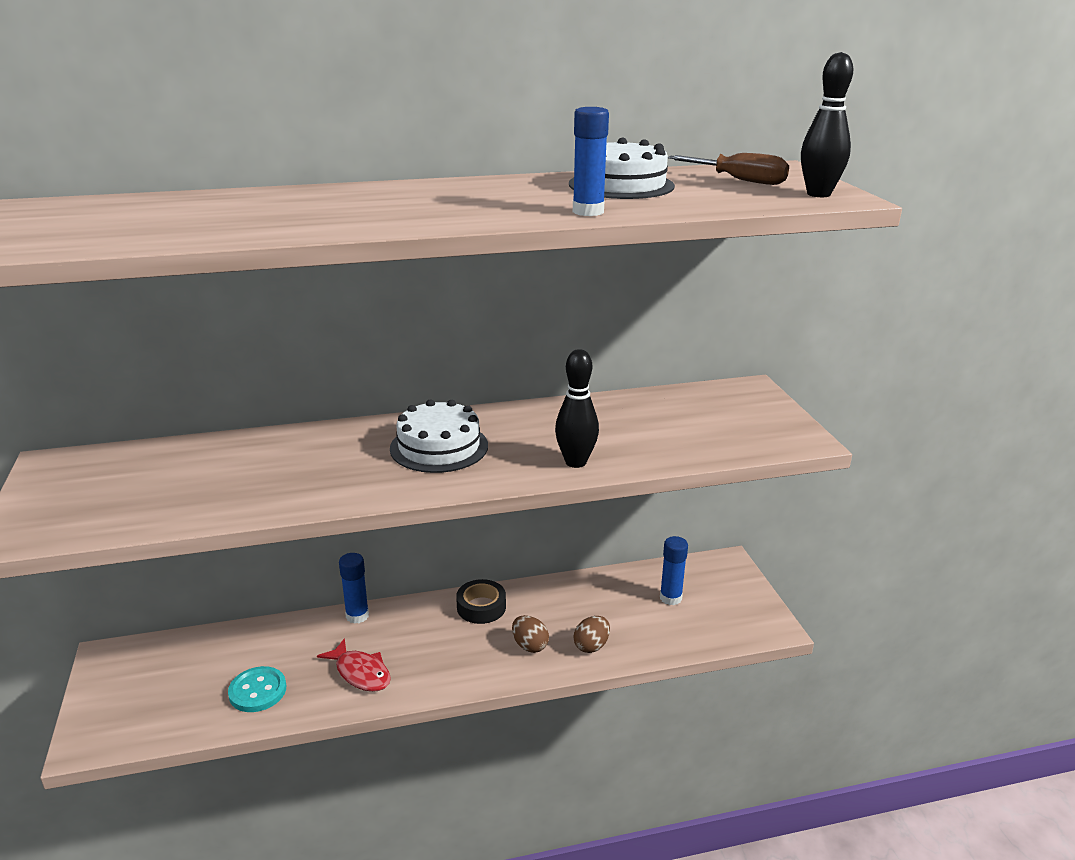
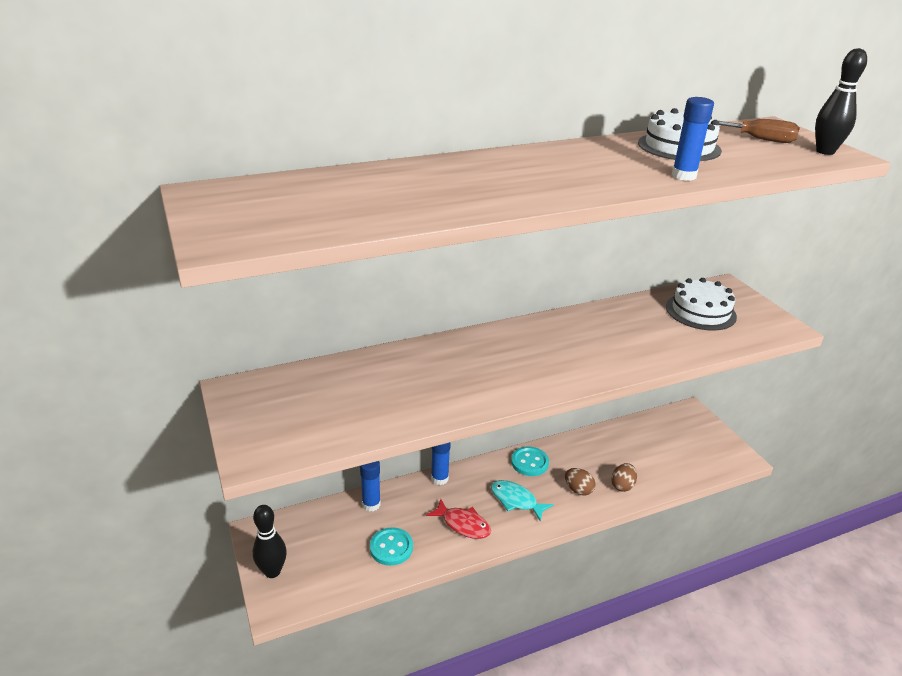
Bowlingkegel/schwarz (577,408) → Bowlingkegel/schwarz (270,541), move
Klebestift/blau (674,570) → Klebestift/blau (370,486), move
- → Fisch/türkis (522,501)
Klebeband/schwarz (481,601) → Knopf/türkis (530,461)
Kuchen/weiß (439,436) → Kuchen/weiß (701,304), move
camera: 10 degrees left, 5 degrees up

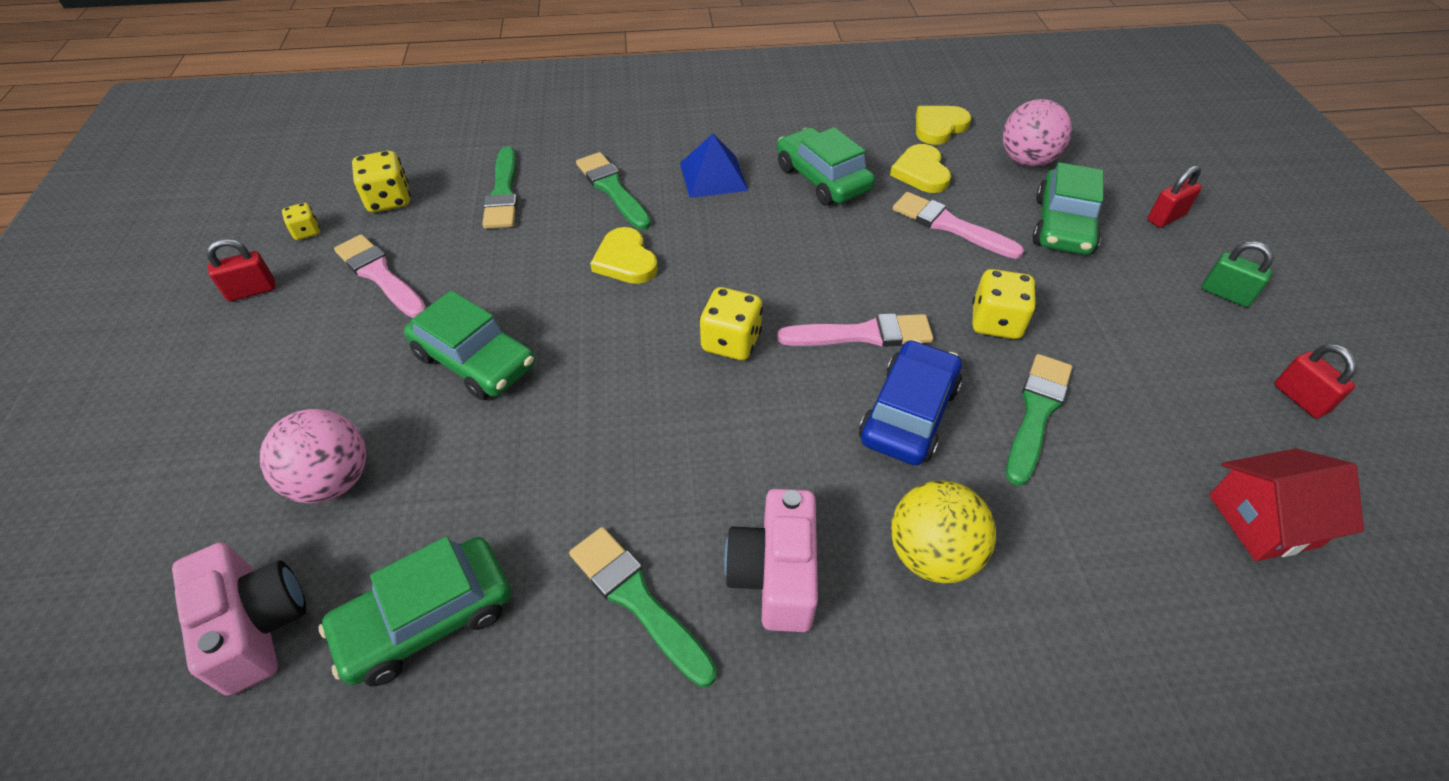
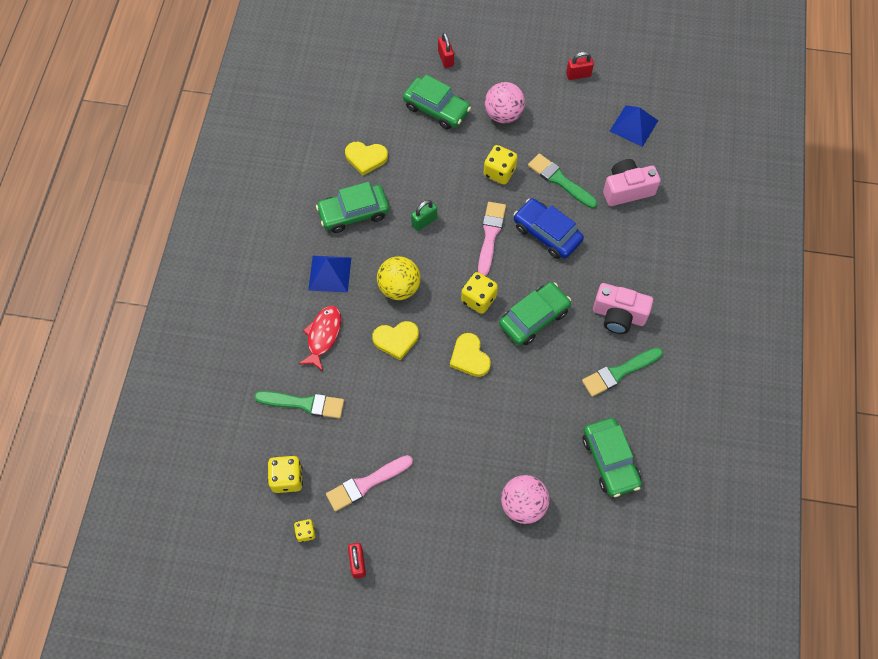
Pinsel/grün (613,191) → Fisch/rot (320,338)
Ball/gelb (943,531) → Ball/gelb (398,278), move
Vorhängeschloss/grün (1238,274) → Vorhängeschloss/grün (424,215), move
Herz/gelb (943,125) → Herz/gelb (470,355), move
Ball/rosa (1037,133) → Ball/rosa (505,102), move
Auto/grün (469,345) → Auto/grün (535,313), move
Kamera/rosa (239,619) → Kamera/rosa (632,182), move
Haus/rot (1286,504) → Pyramide/blau (634,126)
Pinsel/rosa (958,225) → -
camera: 75 degrees left, 15 degrees up

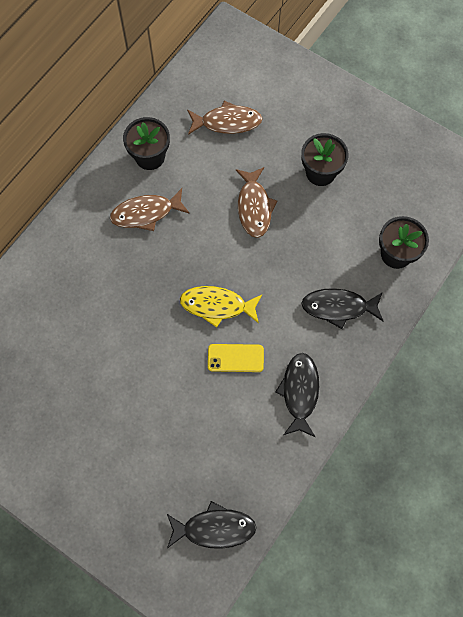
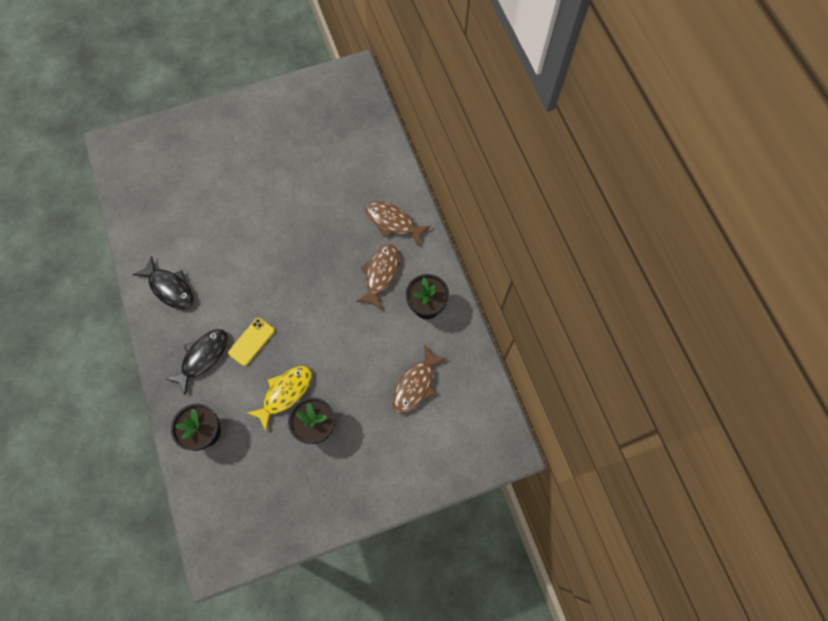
Handy/gelb (236,358) → Handy/gelb (251,342), move
Fisch/gelb (221,307) → Fisch/gelb (279,399), move
Fisch/braun (256,202) → Fisch/braun (398,223), move
Fisch/schwarz (212,525) → -
camera: 125 degrees right, 0 degrees up

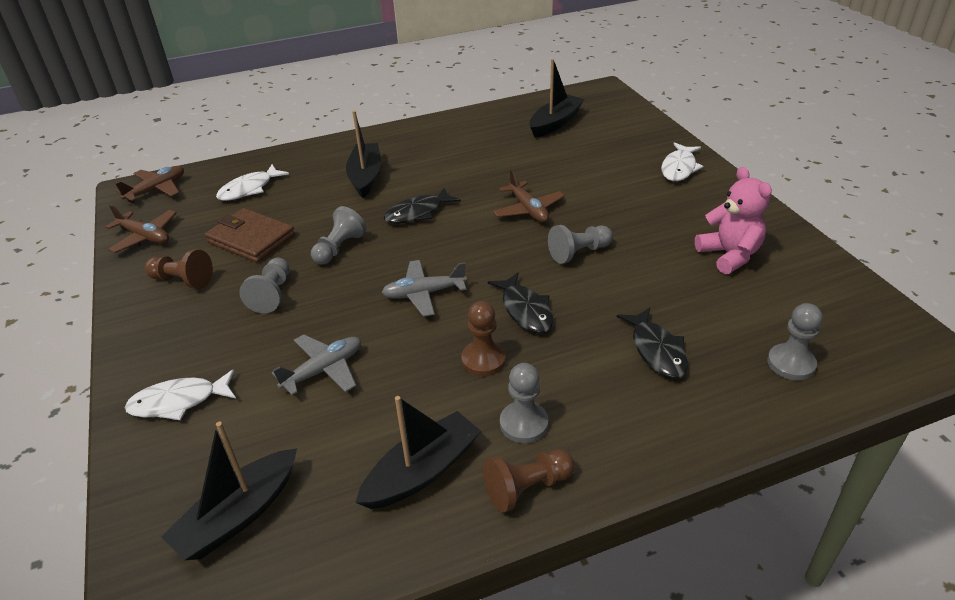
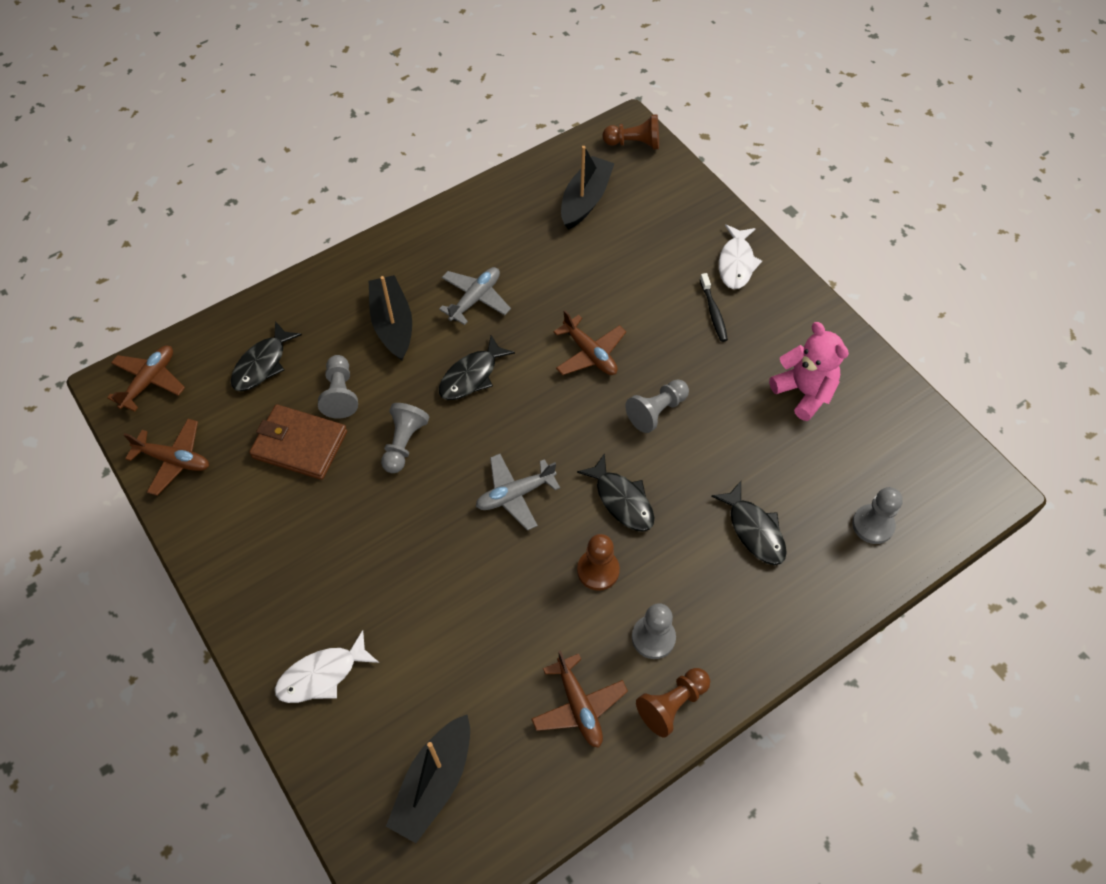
Fisch/weiß (252,182) → Fisch/schwarz (266,356)
Bauer/grau (264,285) → Bauer/grau (338,387), move
Flugzeug/grau (316,364) → Flugzeug/grau (475,296), move
Boot/schwarz (418,452) → Flugzeug/braun (579,699)
Bauer/braun (179,269) → Bauer/braun (631,132), move
- → Zahnbürste/schwarz (714,307)
camera: 15 degrees left, 20 degrees up

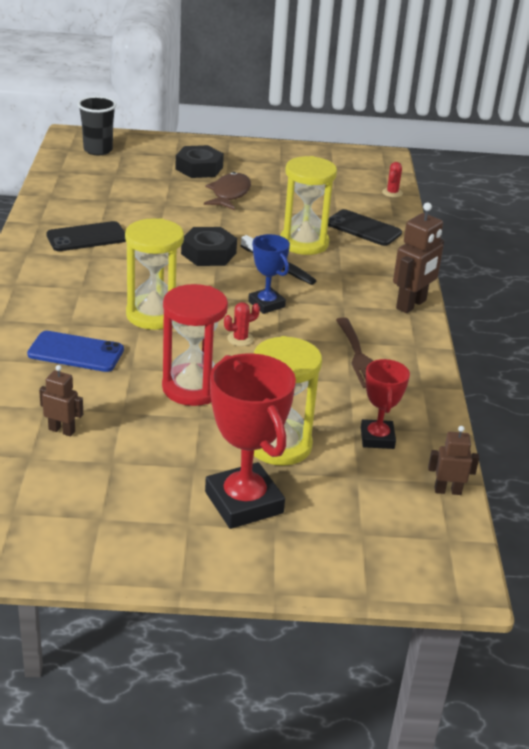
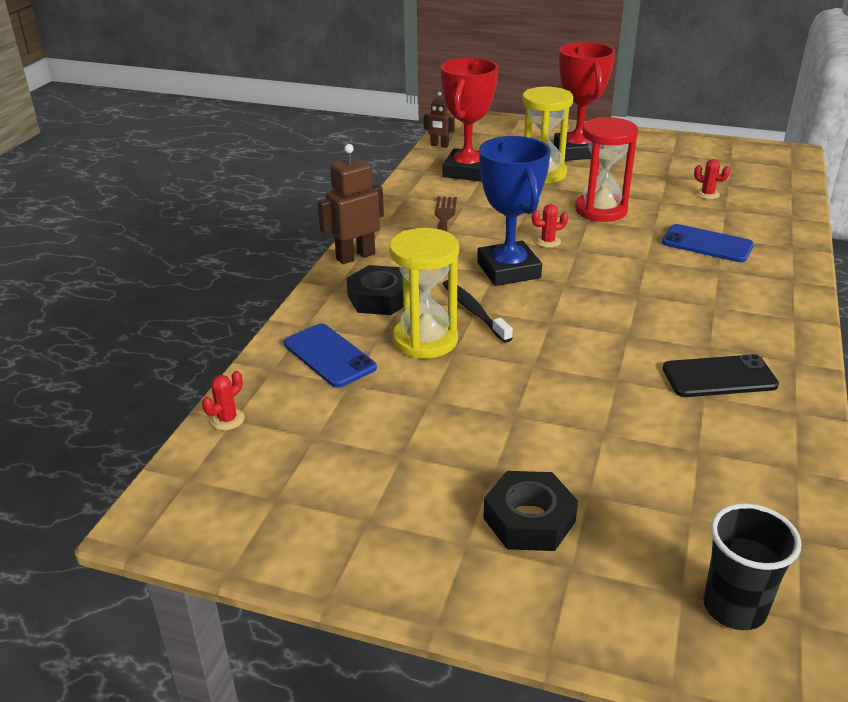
Handy/schwarz (365,227) → Handy/blau (330,356)
Sechskantmutter/schwarz (209,246) → Sechskantmutter/schwarz (374,290), move
Pokal/rot (385,404) → Pokal/rot (469,119), x1.72
Pokal/blau (269,274) → Pokal/blau (514,211), x1.72
Roboter/braun (61,400) → Kaktus/rot (712,179)
Sanduhr/gelb (154,274) → -
Fisch/braun (227,191) → -
camera: 160 degrees left, 0 degrees up

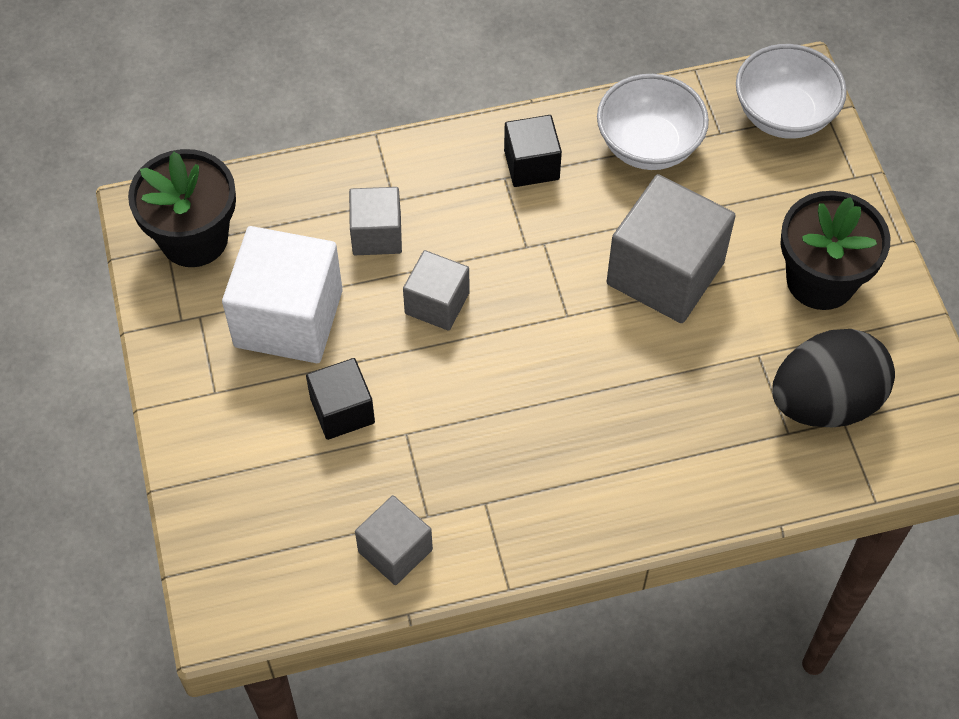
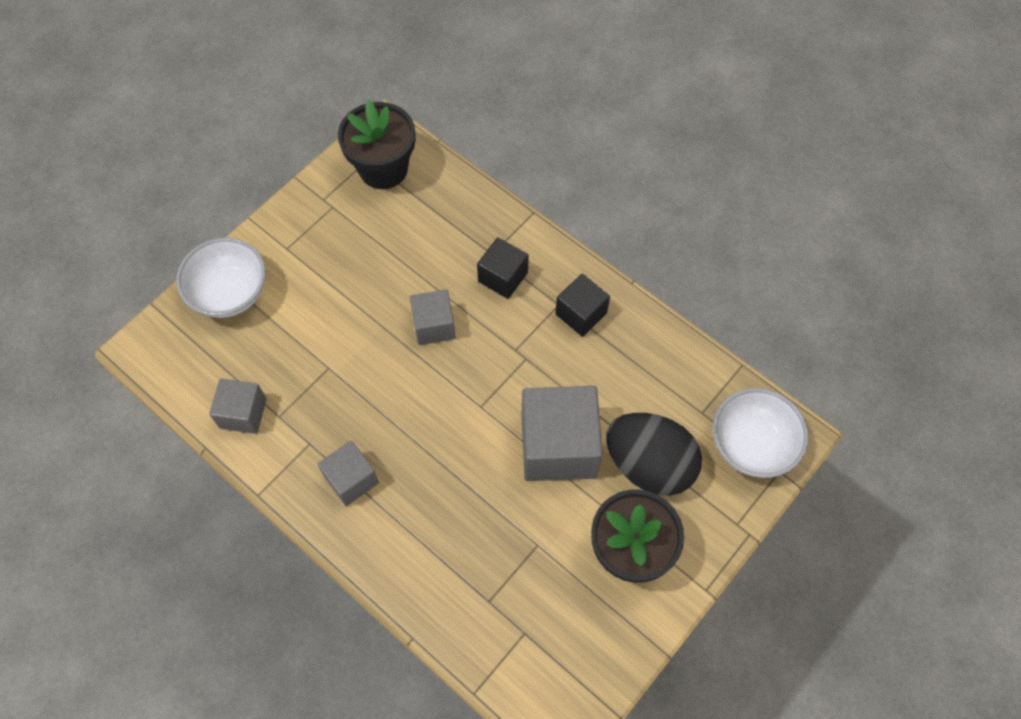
Schüssel/weiß (653,122) → Schüssel/weiß (221,277), move
Kubus/grau (375,221) → Kubus/grau (348,473), move
Kubus/schwarz (340,399) → Kubus/schwarz (503,268), move
Ei/schwarz (834,378) → Ei/schwarz (654,454), move
Kubus/weiß (282,294) → -
camera: 55 degrees right, 5 degrees up

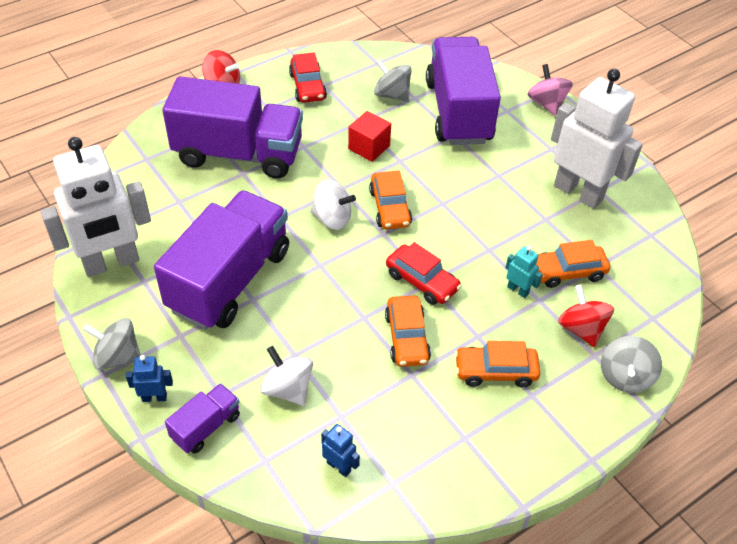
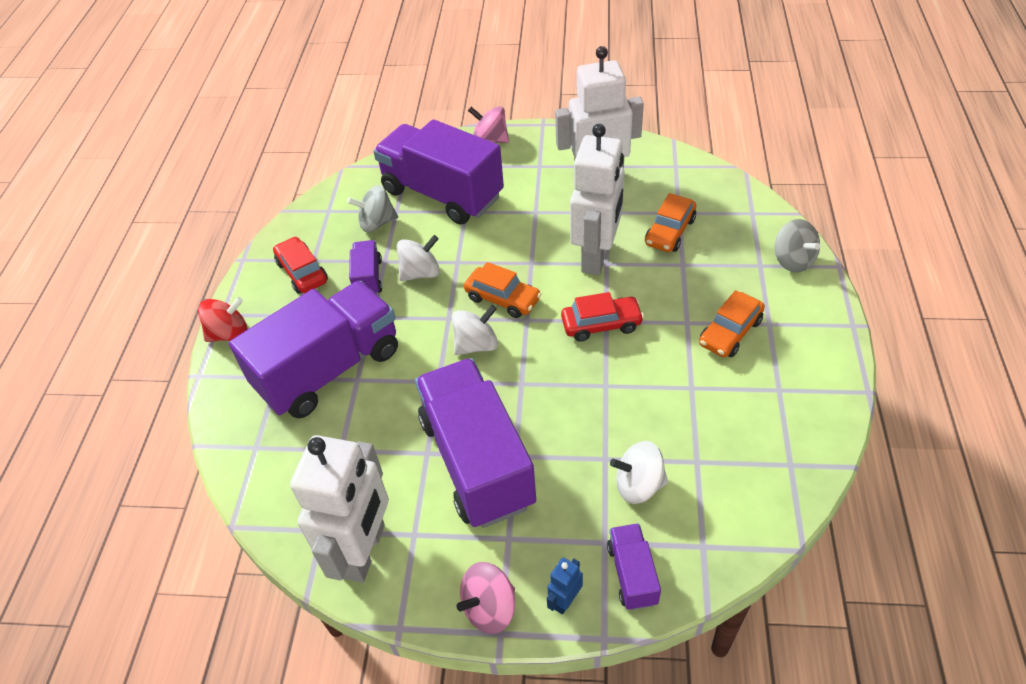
Auto/rot (308,78) → Auto/rot (300,265), 150 degrees counterclockwise
- → Lastwagen/lila (365,266)
Kubus/rot (369,136) → Kreisel/weiß (418,258)
Kreisel/grau (112,344) → Kreisel/rosa (486,598)
- → Roboter/weiß (597,199)
Roboter/blau (340,450) → -
Auto/orange (408,331) → -
Roboter/türkis (524,272) → -
Kreisel/rot (586,315) → -
camera: 45 degrees left, 0 degrees up

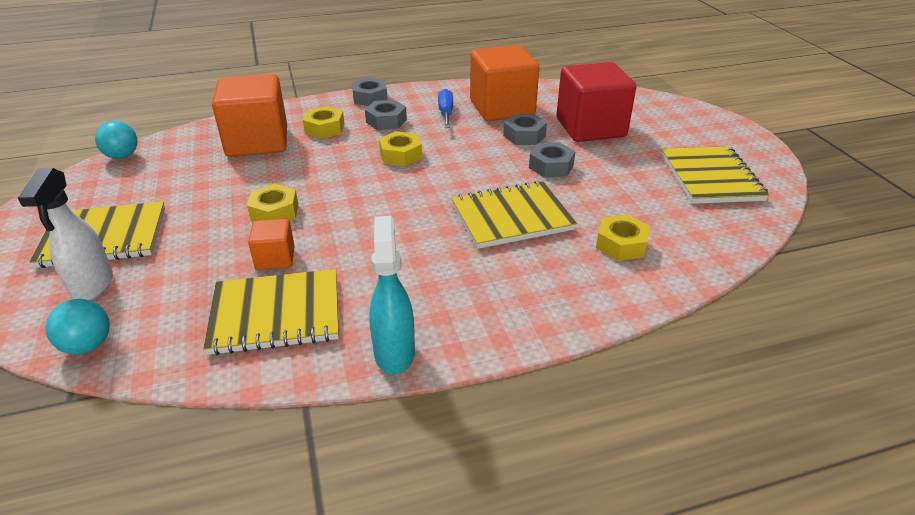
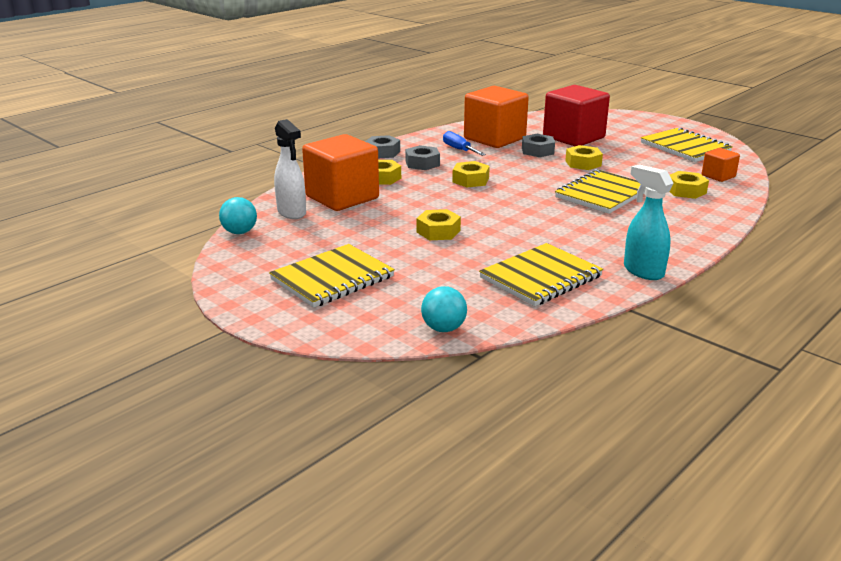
Sprühflasche/weiß (65,234) → Sprühflasche/weiß (290,169), move
Sechskantmutter/grau (552,160) → Sechskantmutter/gelb (584,157)
Kubus/orange (271,244) → Kubus/orange (721,165), move
camera: 30 degrees left, 10 degrees down

